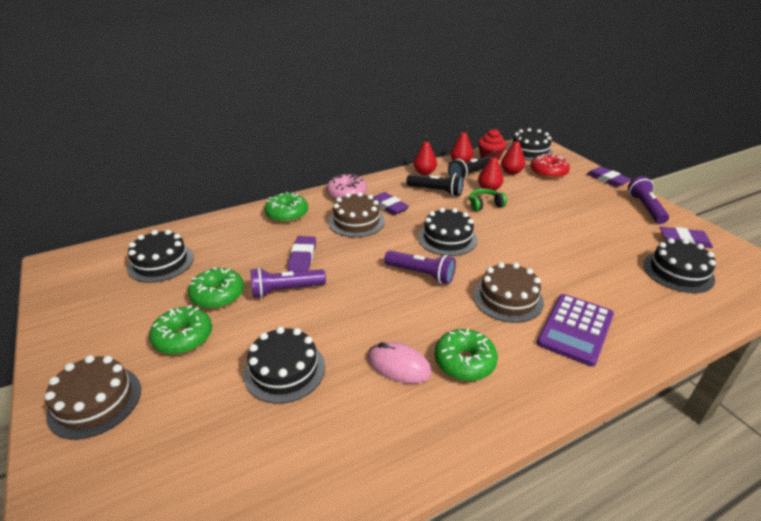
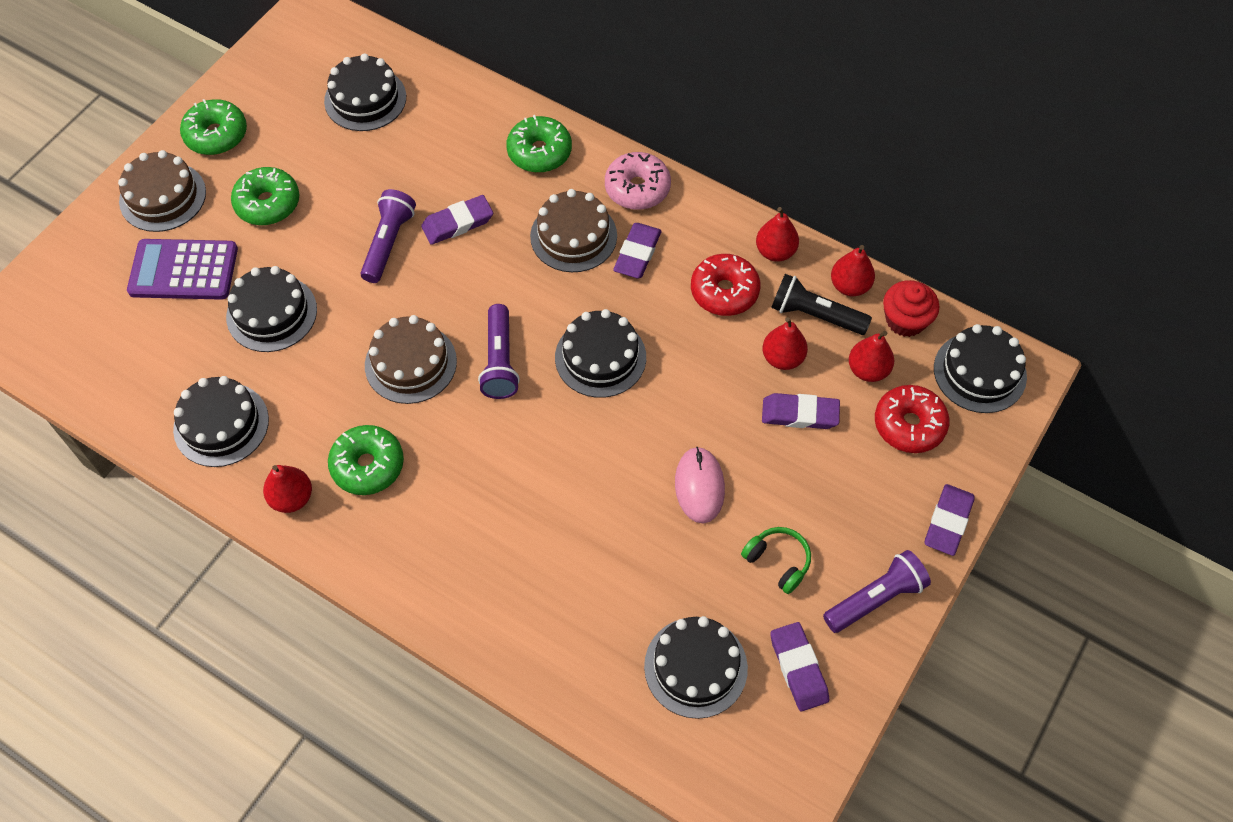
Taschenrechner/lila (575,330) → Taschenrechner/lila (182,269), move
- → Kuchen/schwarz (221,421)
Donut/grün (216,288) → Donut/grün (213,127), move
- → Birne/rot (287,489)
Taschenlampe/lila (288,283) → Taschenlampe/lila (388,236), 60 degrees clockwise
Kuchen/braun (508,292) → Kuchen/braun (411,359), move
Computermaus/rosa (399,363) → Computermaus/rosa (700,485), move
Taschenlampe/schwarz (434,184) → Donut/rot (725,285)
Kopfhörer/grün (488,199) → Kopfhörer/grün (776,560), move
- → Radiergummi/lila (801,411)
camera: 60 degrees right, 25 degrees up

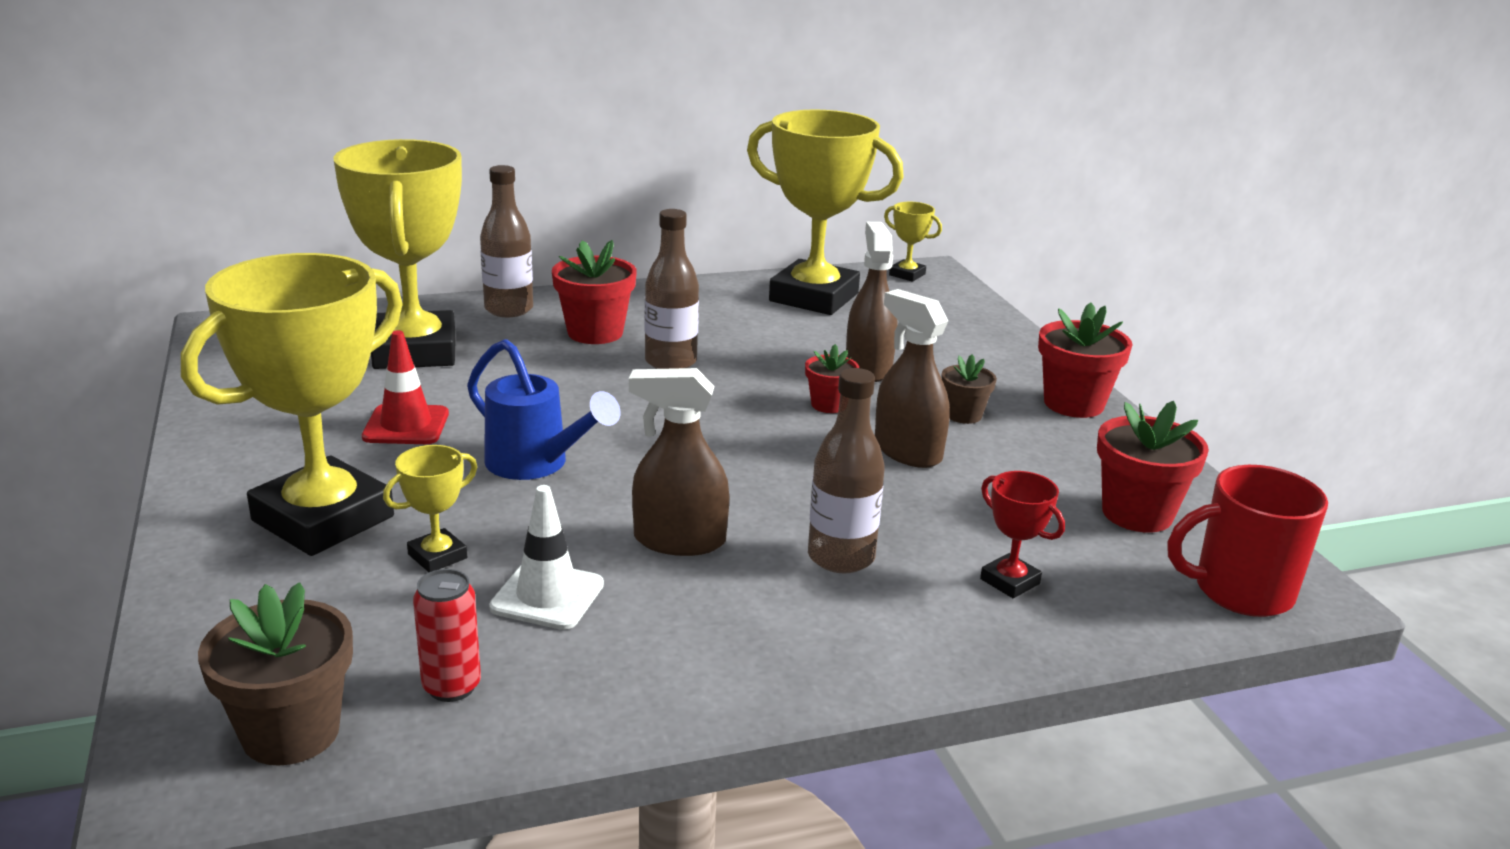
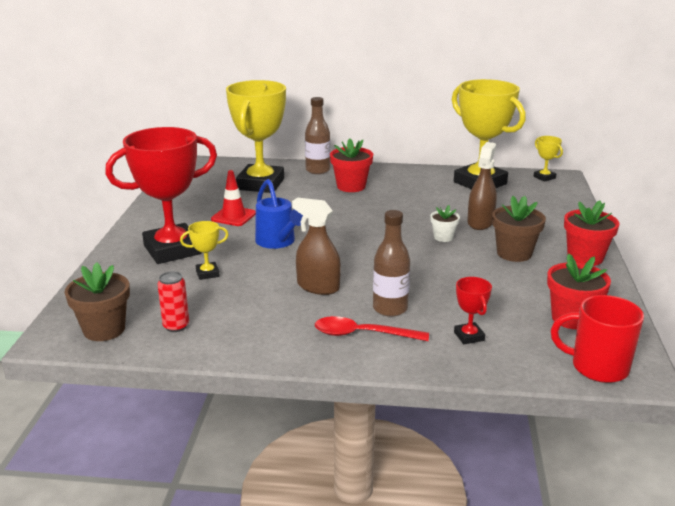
Pokal/gelb (292,404) → Pokal/rot (161,195)
- → Löffel/rot (372,328)
Blumentopf/rot (832,378) → Blumentopf/weiß (445,223)
Blumentopf/braun (969,389) → Blumentopf/braun (519,229), x1.70
Leitkegel/weiß (546,557) → -
Flasche/braun (672,289) → -
Sprühflasche/braun (912,378) → -
camera: 25 degrees right, 0 degrees up

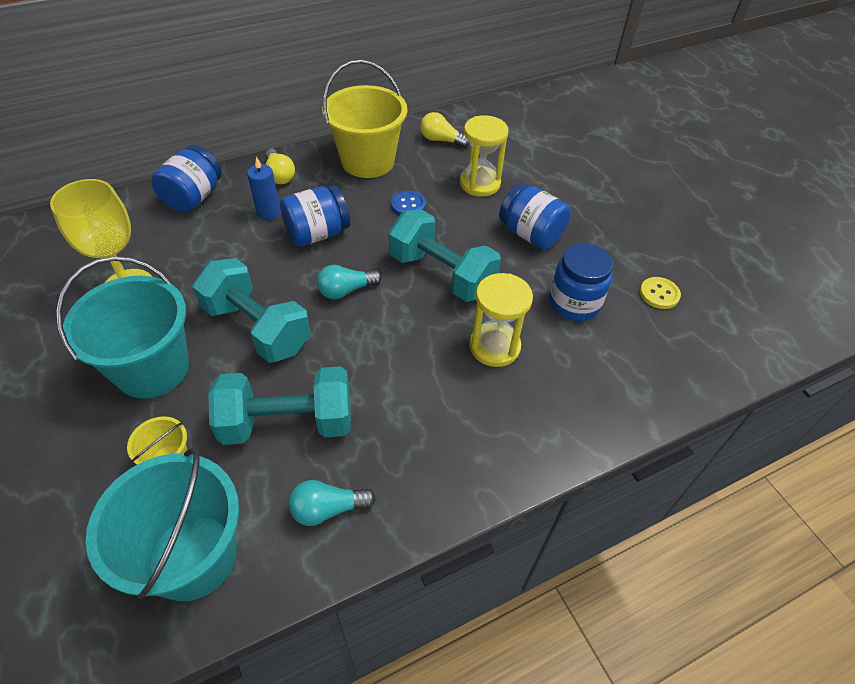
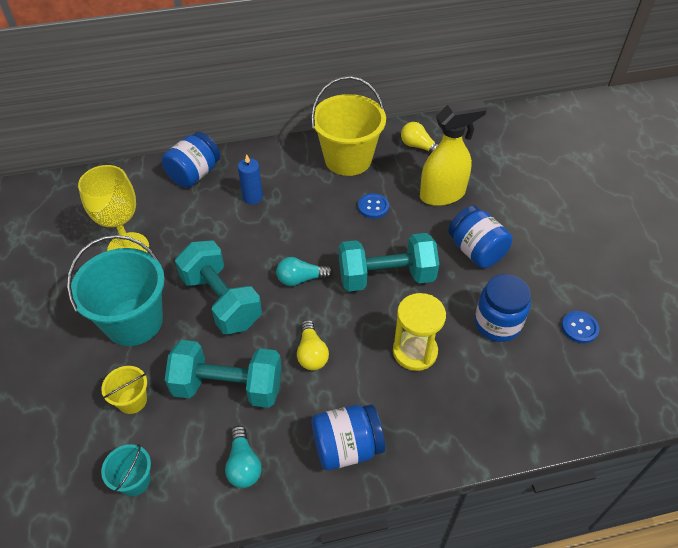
Eimer/türkis (162,524) → Eimer/türkis (126,470), x0.46
Glühbirne/türkis (332,503) → Glühbirne/türkis (243,457), 105 degrees counterclockwise
Glühbirne/gelb (280,166) → Glühbirne/gelb (313,345), move
Einmachglas/blau (315,216) → Einmachglas/blau (348,437), move
Hantel/türkis (445,256) → Hantel/türkis (389,262), 60 degrees counterclockwise
Sanduhr/gelb (484,156) → Sprühflasche/gelb (453,153)
Knopf/gelb (660,293) → Knopf/blau (580,327)
camera: 15 degrees right, 0 degrees up

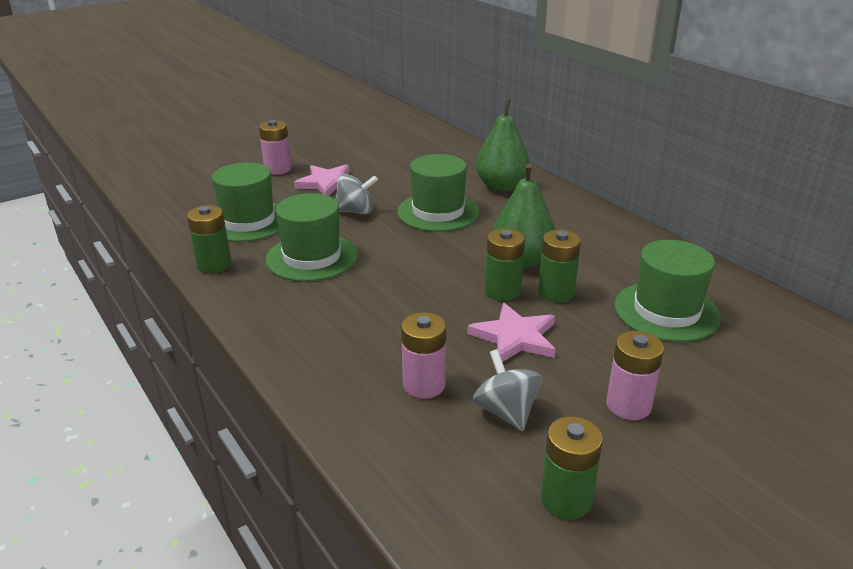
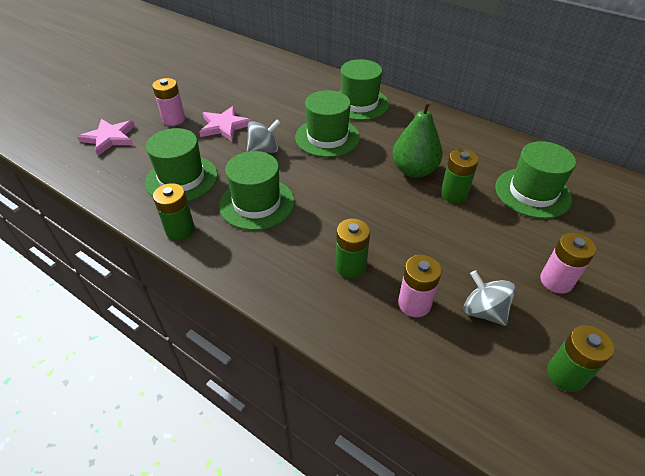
Stern/rosa (511,332) → Stern/rosa (106,137), move
Batterie/grün (505,264) → Batterie/grün (353,249), move
Birne/grün (503,145) → Hut/grün (363,90)
camera: 20 degrees left, 15 degrees up

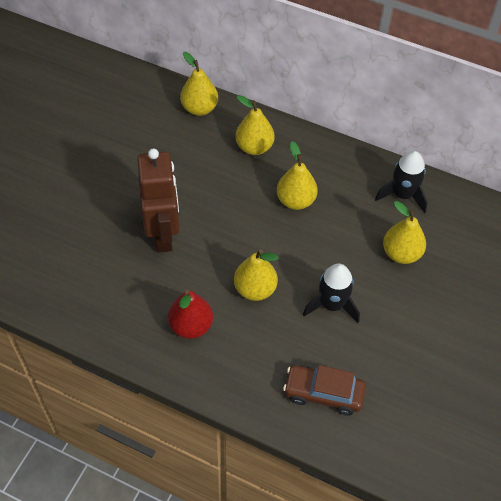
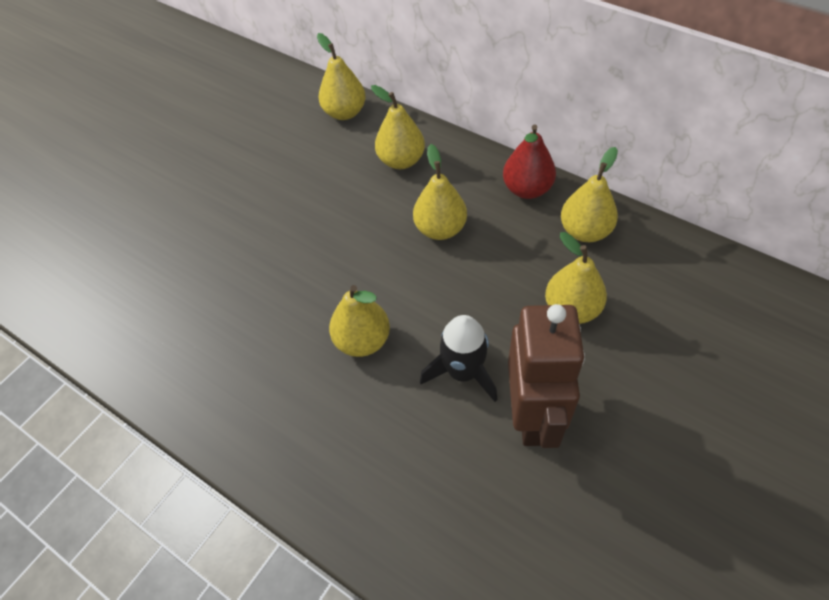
Birne/rot (190,314) → Birne/rot (529,161), move
Roboter/braun (158,201) → Roboter/braun (546,376), move
Rakete/schwarz (401,182) → Birne/gelb (589,194)
Auto/braun (324,390) → -
camera: 15 degrees right, 0 degrees up

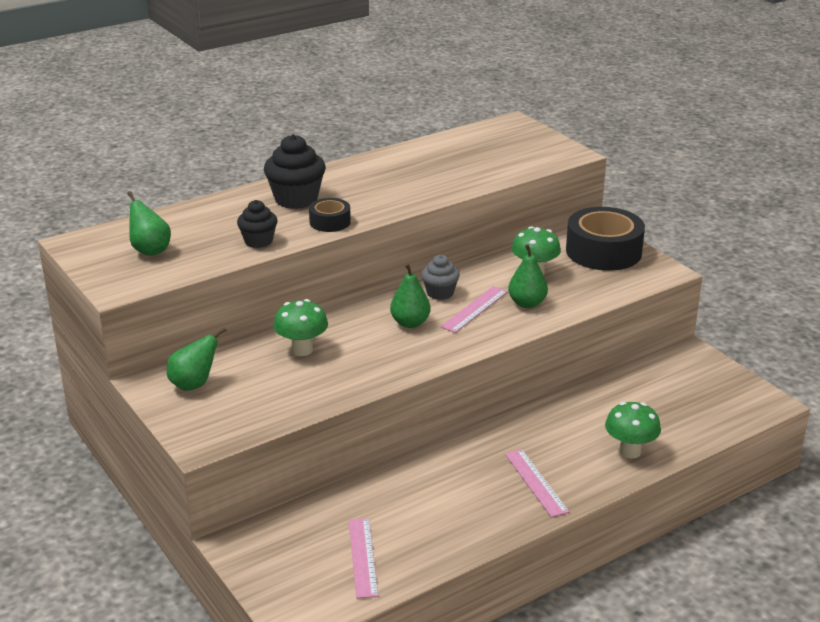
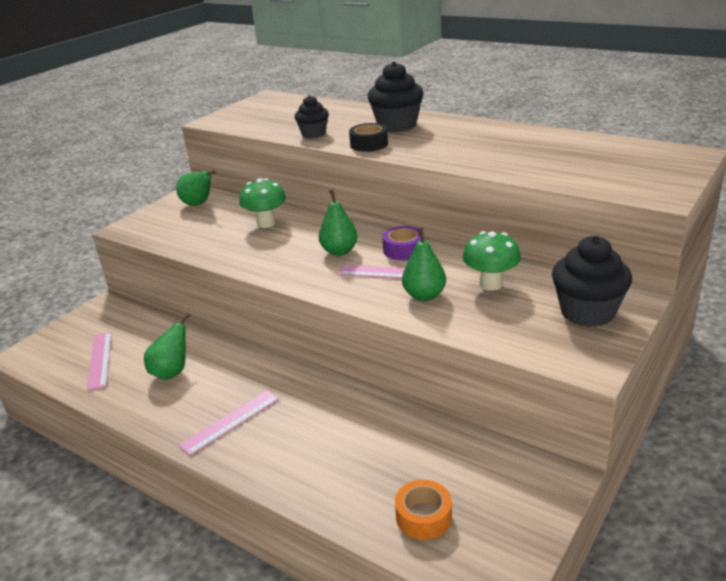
Lineal/rosa (363,558) → Lineal/rosa (99,361), 75 degrees counterclockwise
Birne/grün (149,223) → Birne/grün (167,346), move
Muffin/grau (440,277) → Klebeband/lila (401,243)
- → Klebeband/orange (423,510)
Klebeband/schwarz (605,239) → Muffin/schwarz (592,281)
Pilz/grün (633,430) → -
camera: 70 degrees right, 0 degrees up

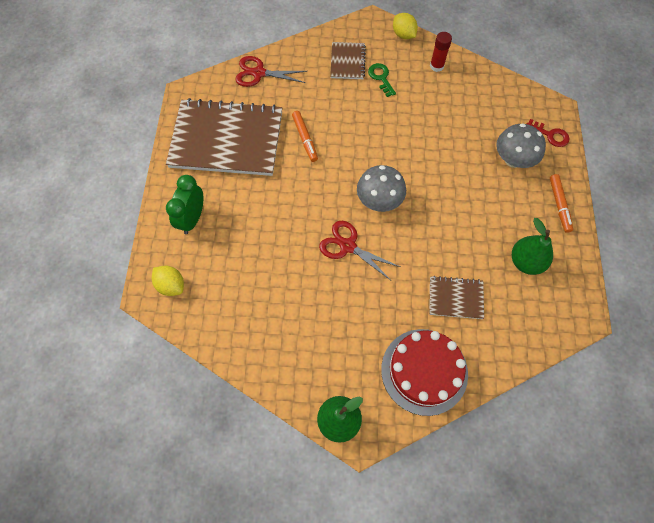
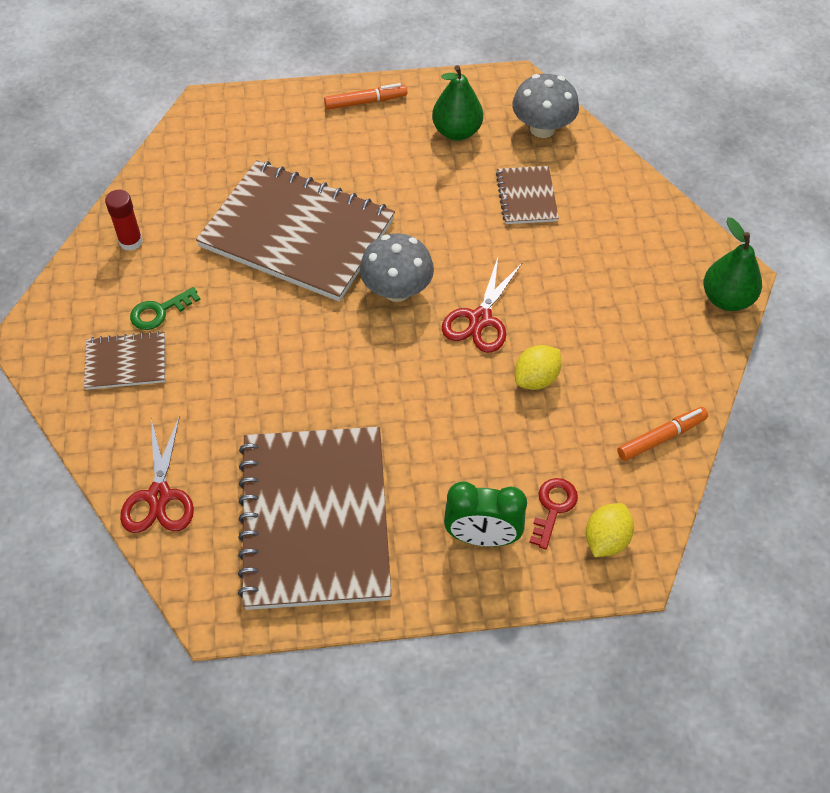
- → Notizbuch/braun (295,231)
Pilz/grau (521,145) → Pilz/grau (545,106), move
Zitrone/gelb (405,26) → Zitrone/gelb (538,367), move
Schlüssel/rot (548,133) → Schlüssel/rot (553,514), move
Filzstift/orange (305,136) → Filzstift/orange (662,434), move
Kuchen/rot (424,372) → -
camera: 100 degrees left, 10 degrees down

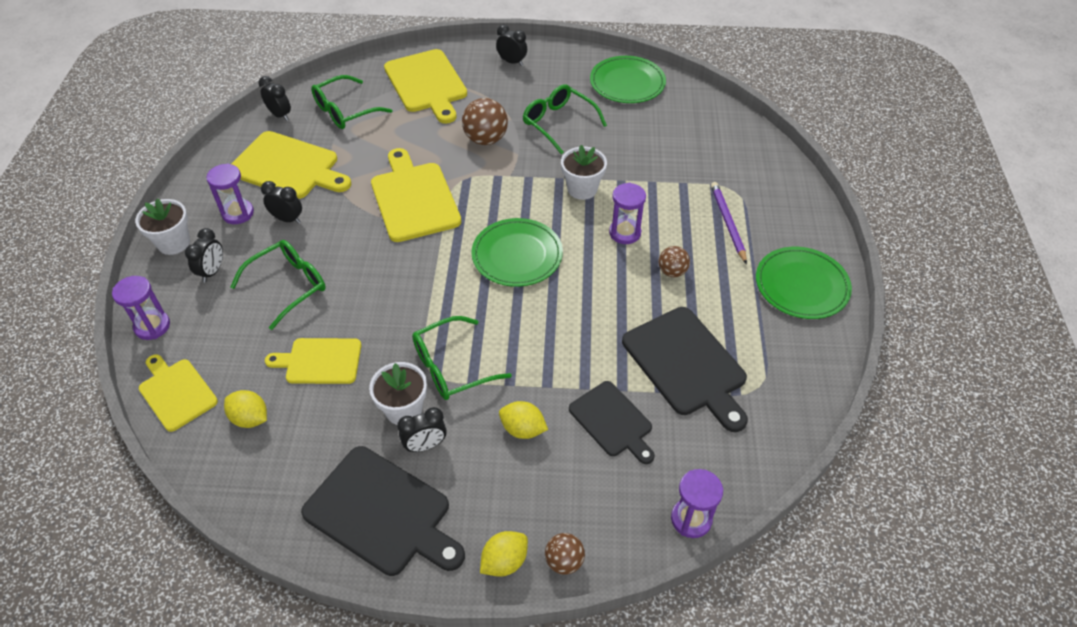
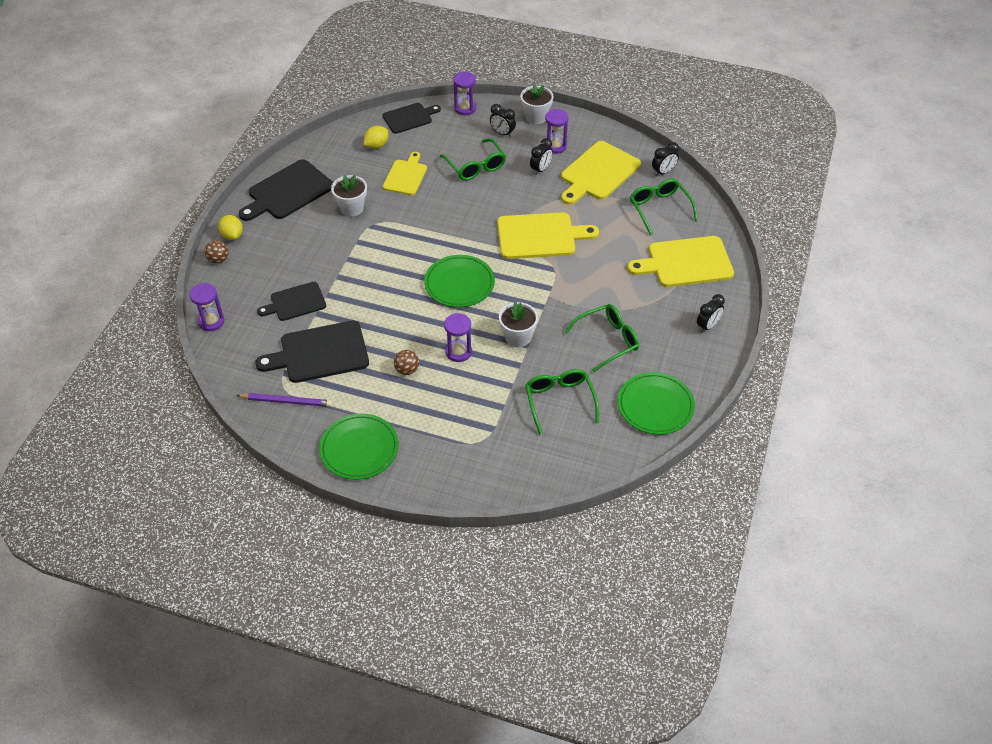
Bleistift/lila (729,223) → Bleistift/lila (284,400), move
Schneidebrett/gelb (178,393) → Schneidebrett/schwarz (411,118)
Brille/grün (462,358) → Brille/grün (562,402), move
Wecker/schwarz (422,429) → -
Ball/braun (485,121) → -
Zitrone/gelb (523,420) → -
camera: 105 degrees right, 0 degrees up

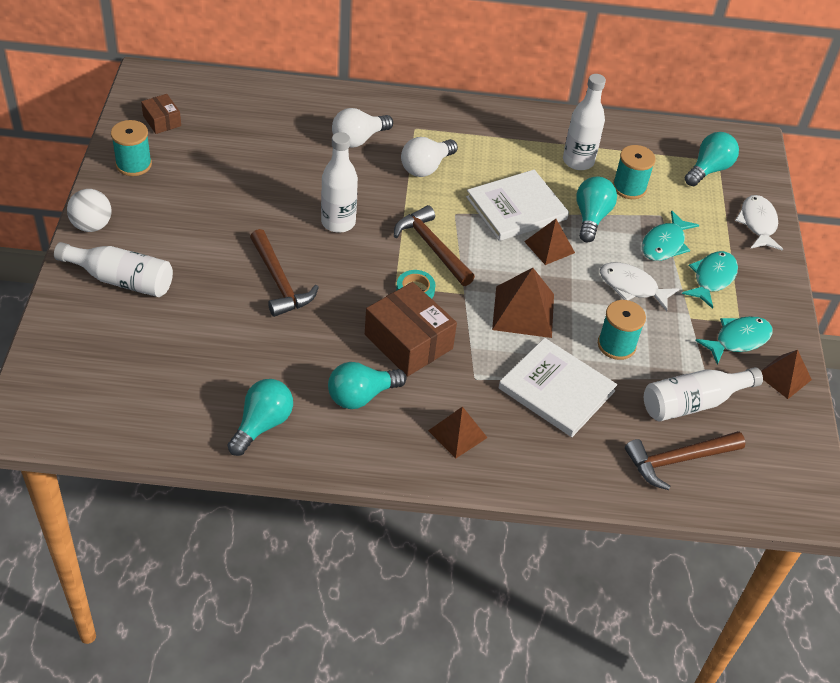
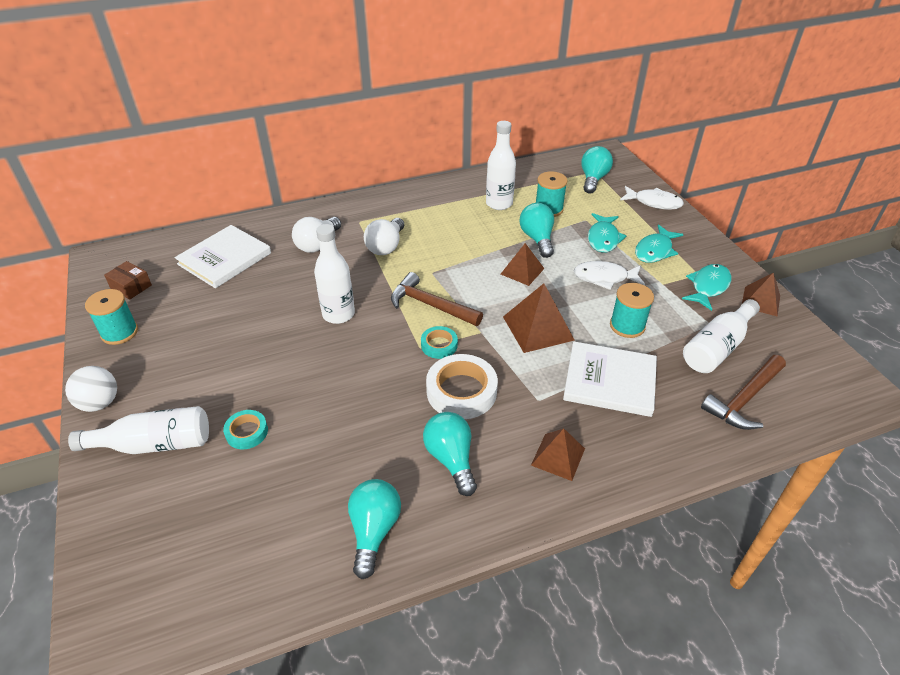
Buch/weiß (517,205) → Buch/weiß (223,256), move
- → Klebeband/türkis (245,429)
Glühbirne/türkis (367,385) → Glühbirne/türkis (450,454), 120 degrees clockwise
Schachtel/braun (411,329) → Klebeband/weiß (462,386)
Fisch/weiß (759,223) → Fisch/weiß (652,198), 135 degrees clockwise
Fisch/türkis (710,280) → Fisch/türkis (659,244), 150 degrees counterclockwise
Hammer/braun (284,273) → -
camera: 20 degrees left, 5 degrees down

